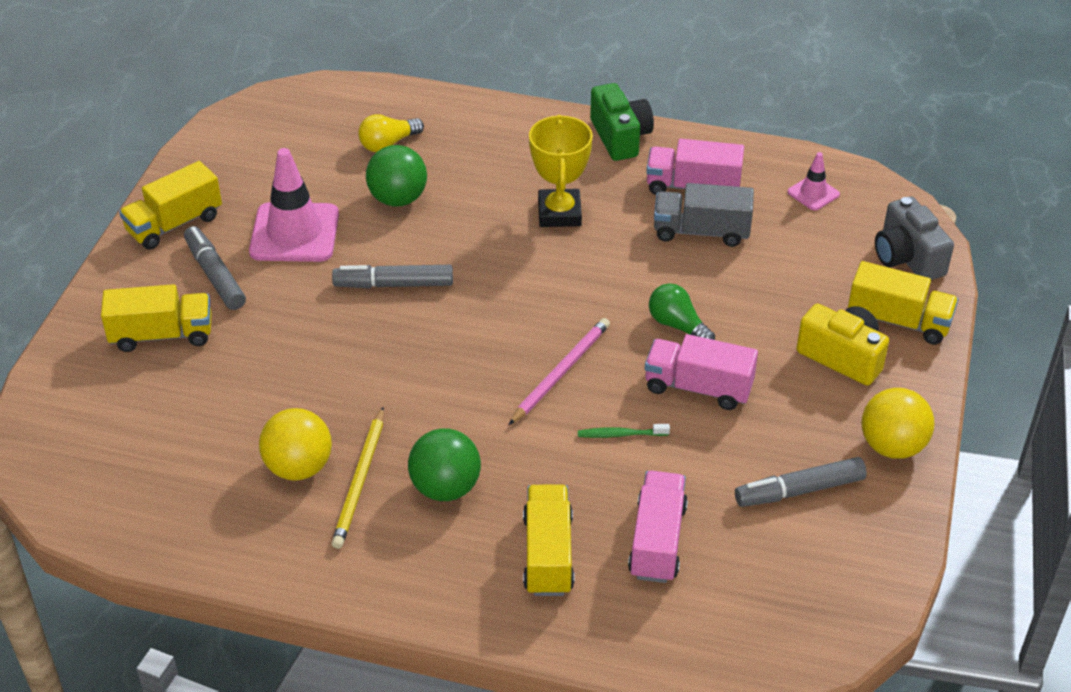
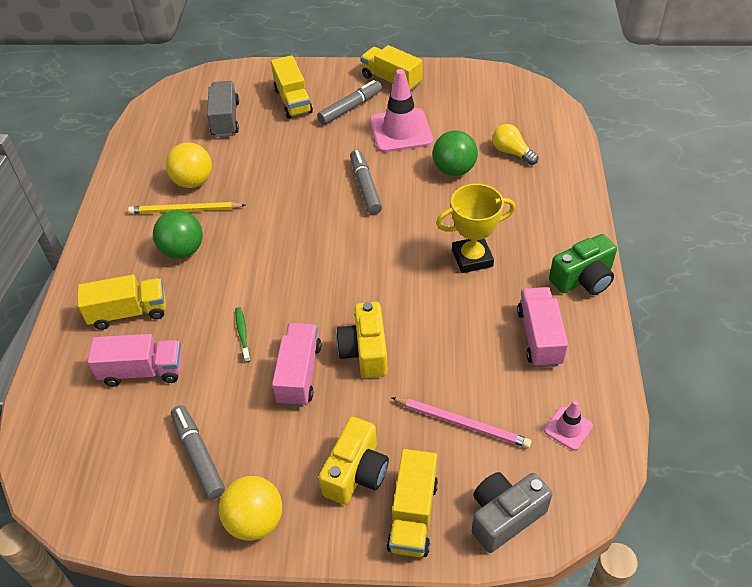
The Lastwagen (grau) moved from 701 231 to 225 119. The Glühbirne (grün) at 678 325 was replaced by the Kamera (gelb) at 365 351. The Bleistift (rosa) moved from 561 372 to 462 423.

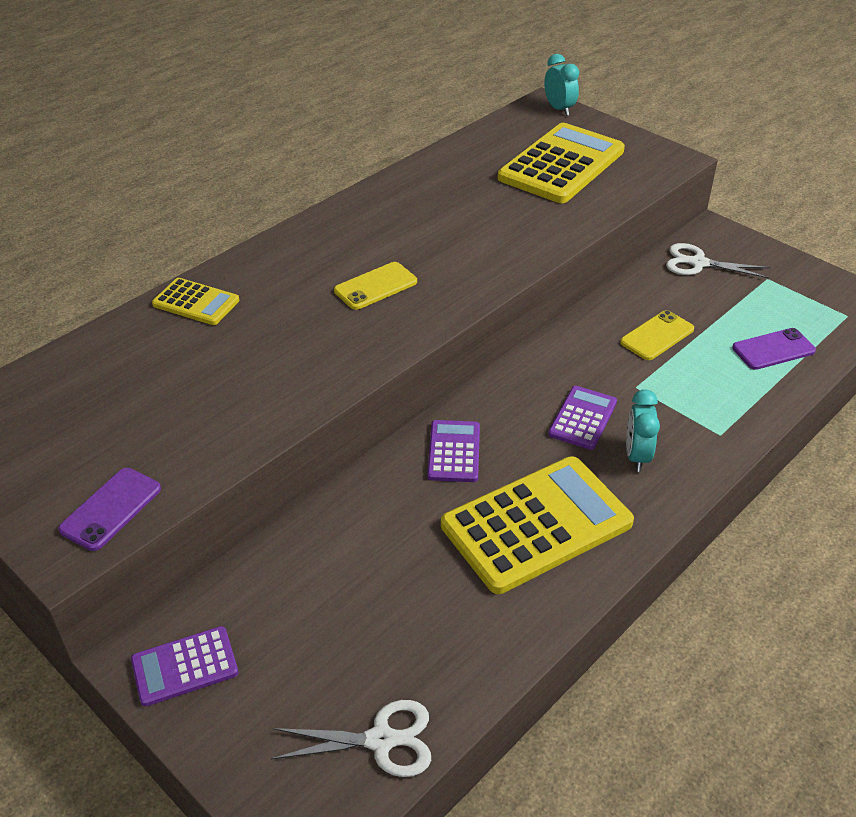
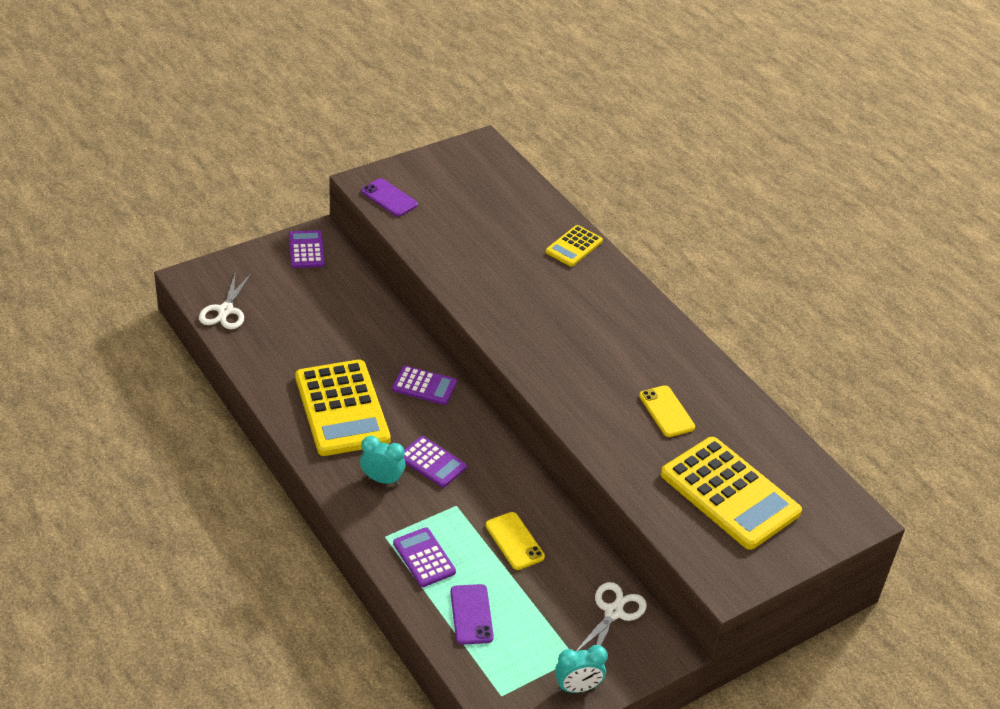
The Taschenrechner (lila) at 424 558 appeared. The Wecker (türkis) moved from 559 109 to 577 688. The Handy (gelb) moved from 375 286 to 666 411.

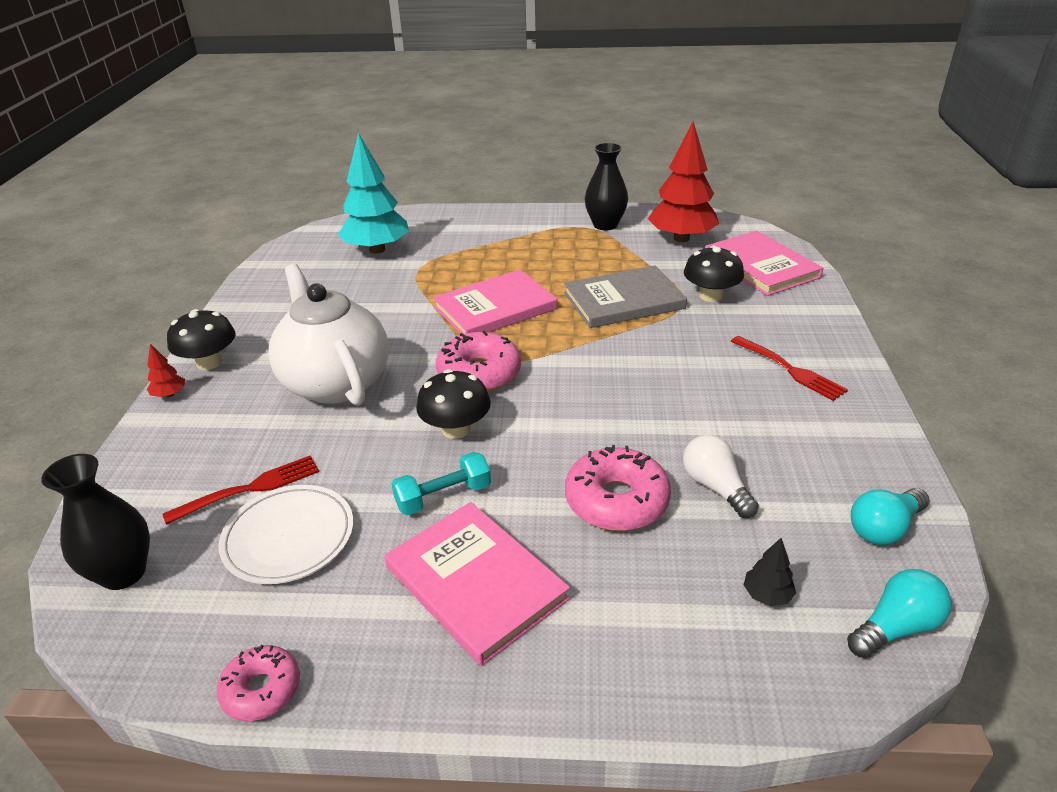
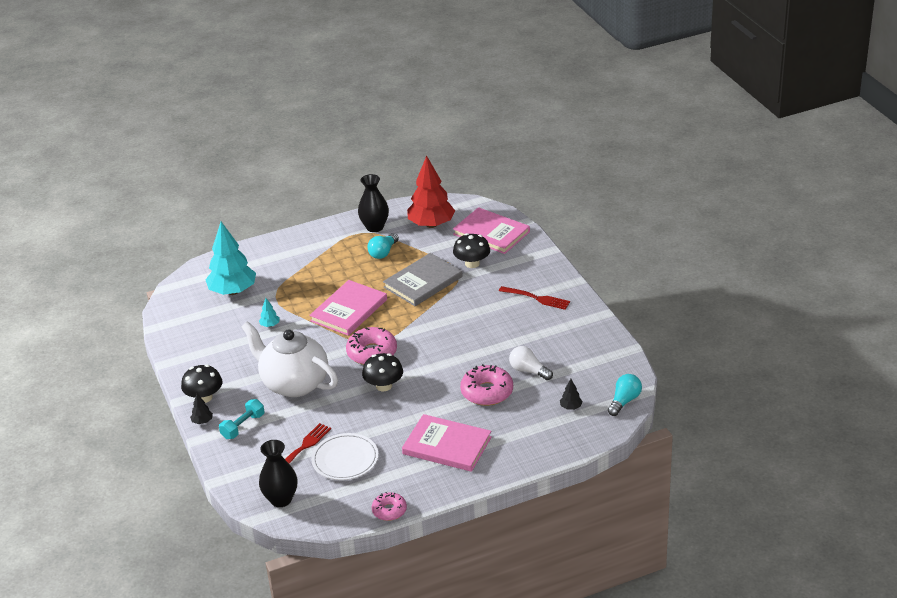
The Baum (rot) at 170 394 became the Baum (schwarz) at 202 421. The Hantel (türkis) moved from 443 496 to 243 426. The Baum (türkis) at 270 325 appeared. The Glühbirne (türkis) moved from 884 528 to 383 252.

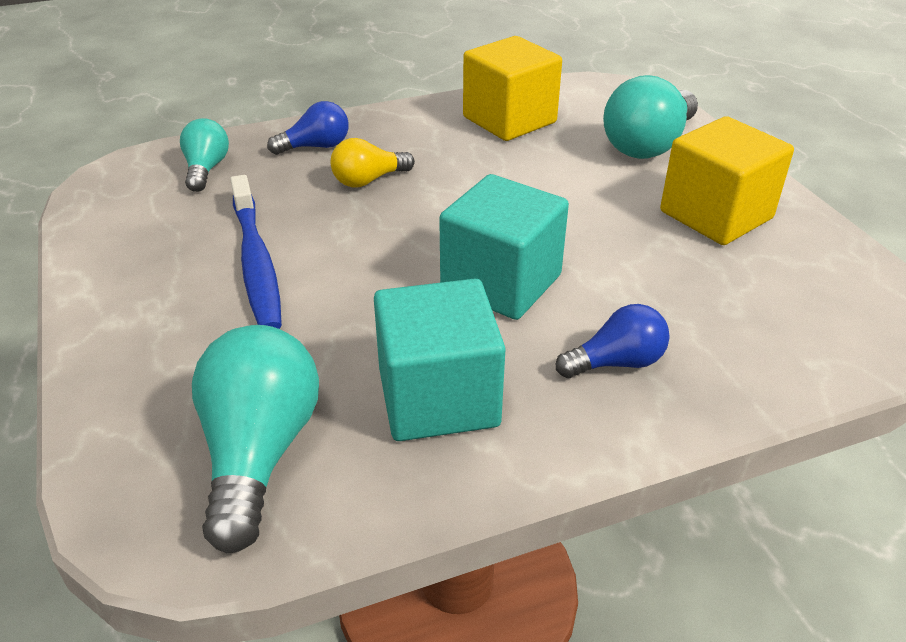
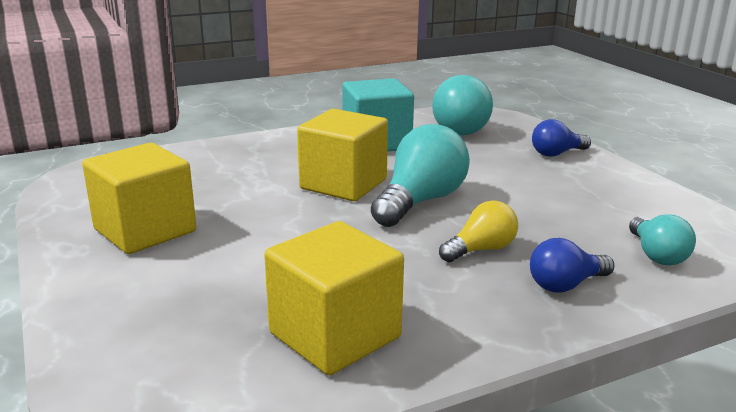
The Kubus (türkis) at 501 282 became the Kubus (gelb) at 343 184. The Glühbirne (türkis) moved from 648 145 to 420 201. The Glühbirne (blau) moved from 616 362 to 556 153. The Zahnbürste (blau) at 256 262 disappeared.

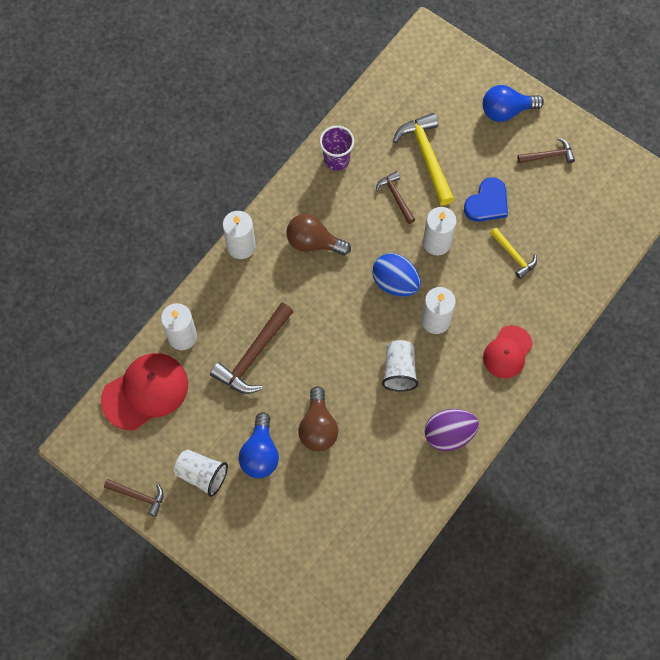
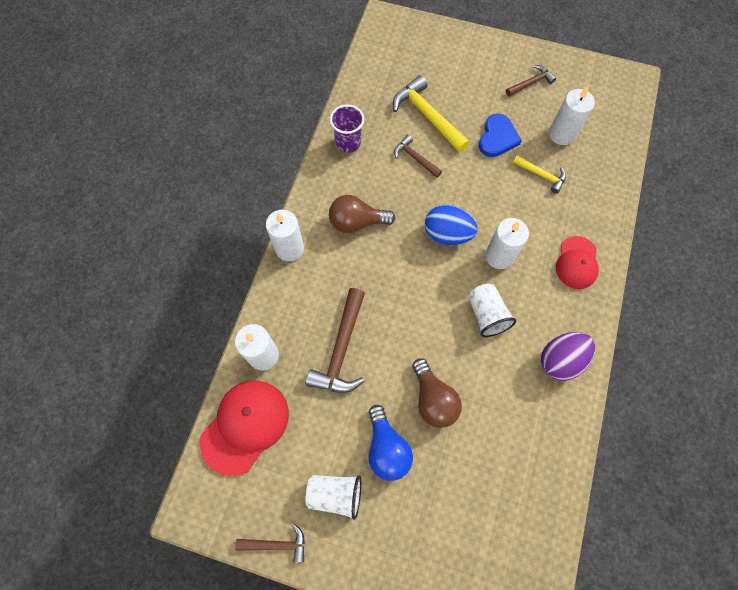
The Kerze (weiß) moved from 437 242 to 562 134. The Glühbirne (blau) at 506 111 disappeared.

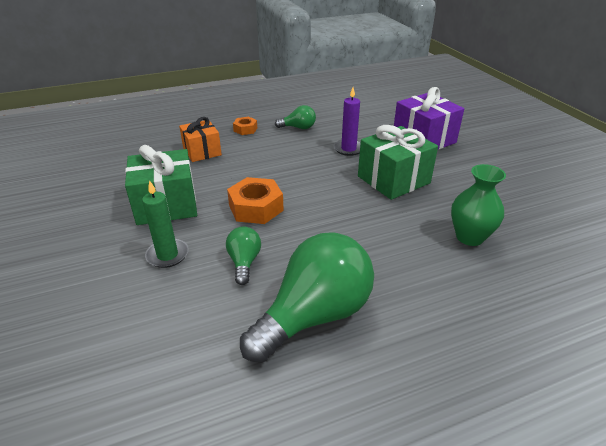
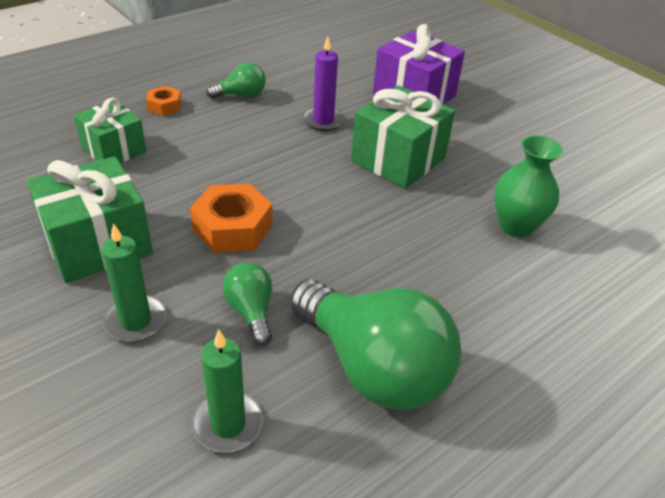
The Geschenk (orange) at 202 151 became the Geschenk (grün) at 114 150. The Kerze (grün) at 228 424 appeared. The Glühbirne (grün) at 314 315 turned 105 degrees clockwise.

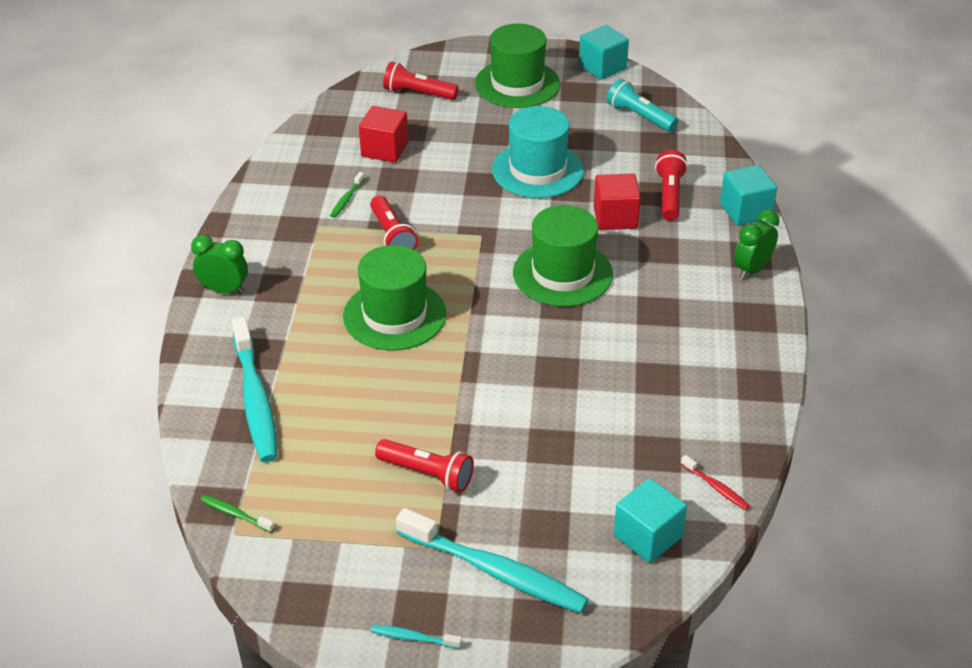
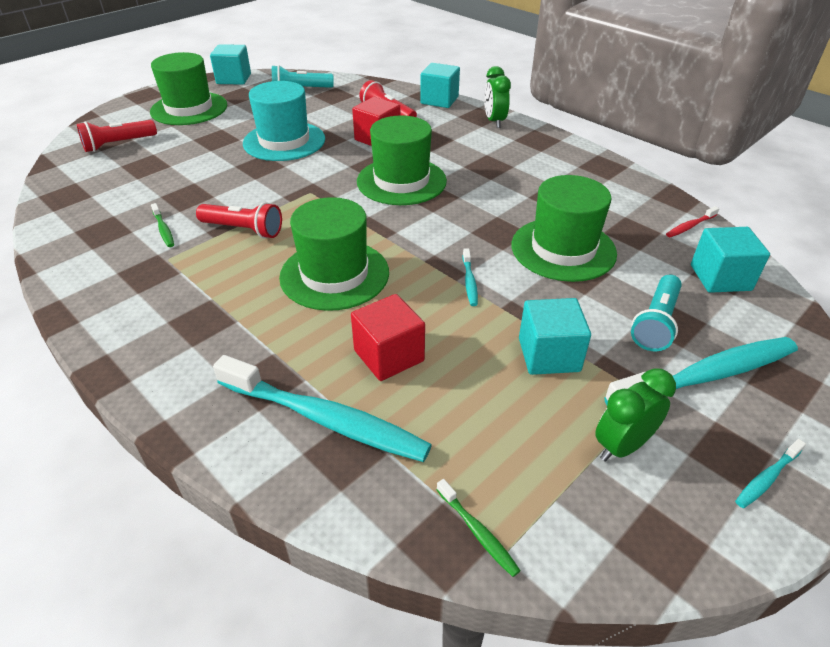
The Kubus (rot) moved from 384 149 to 389 355. The Zahnbürste (grün) at 236 514 turned 105 degrees counterclockwise. The Zahnbürste (türkis) at 469 281 appeared. The Hut (grün) at 563 249 appeared. The Taschenlampe (rot) at 427 474 was replaced by the Kubus (türkis) at 549 355. The Wecker (grün) moved from 224 290 to 622 446. The Taschenlampe (türkis) at 656 323 appeared. The Zahnbürste (rot) at 716 487 turned 150 degrees clockwise.

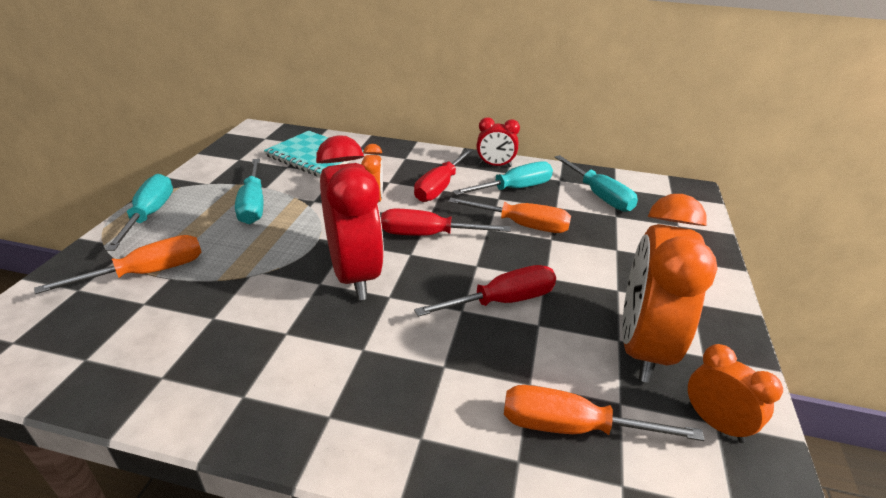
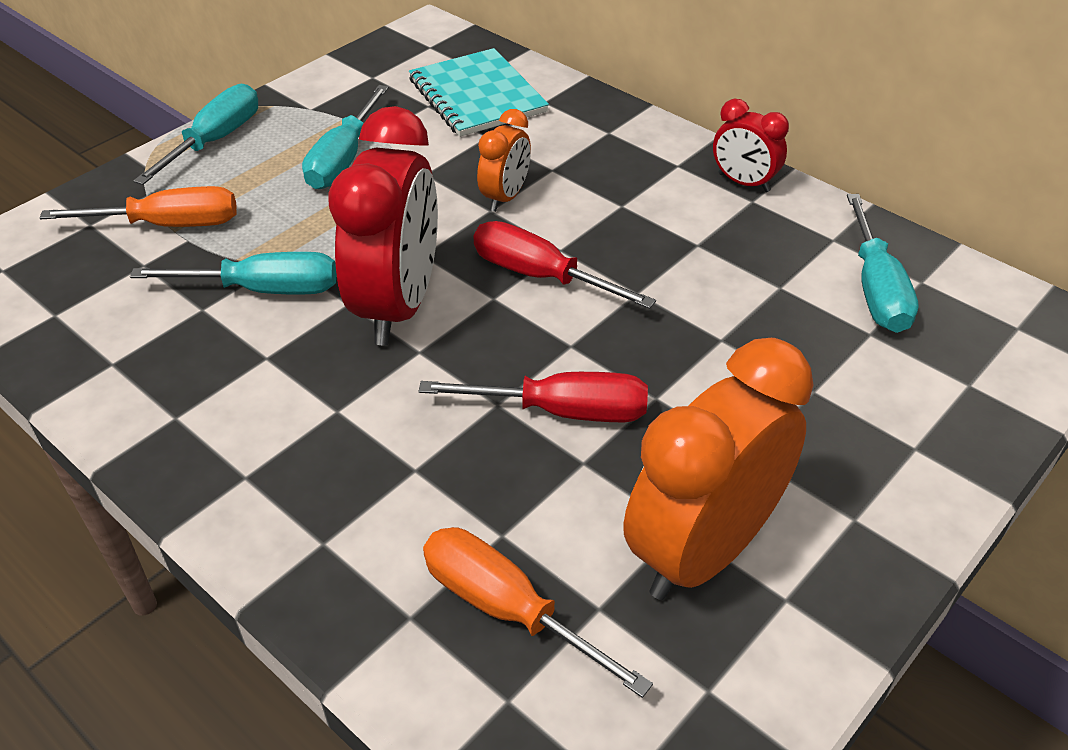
The Schraubenzieher (türkis) moved from 514 189 to 263 290. The Schraubenzieher (rot) at 440 187 disappeared. The Schraubenzieher (orange) at 521 225 disappeared. The Wecker (orange) at 715 423 disappeared.

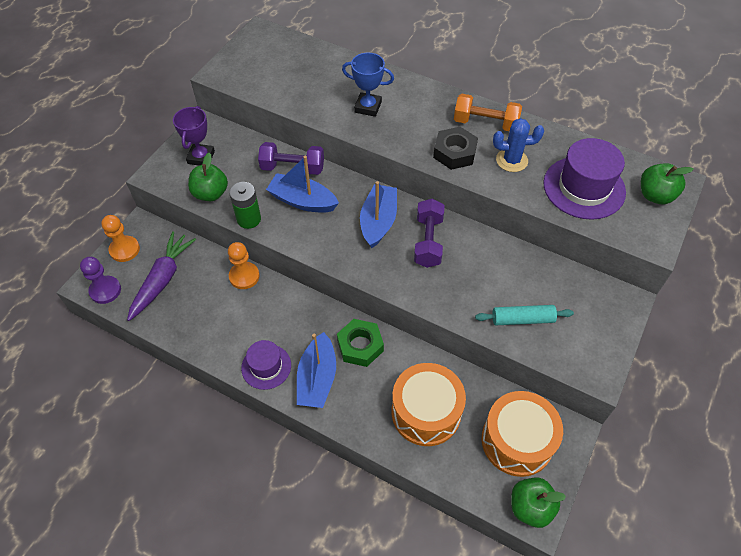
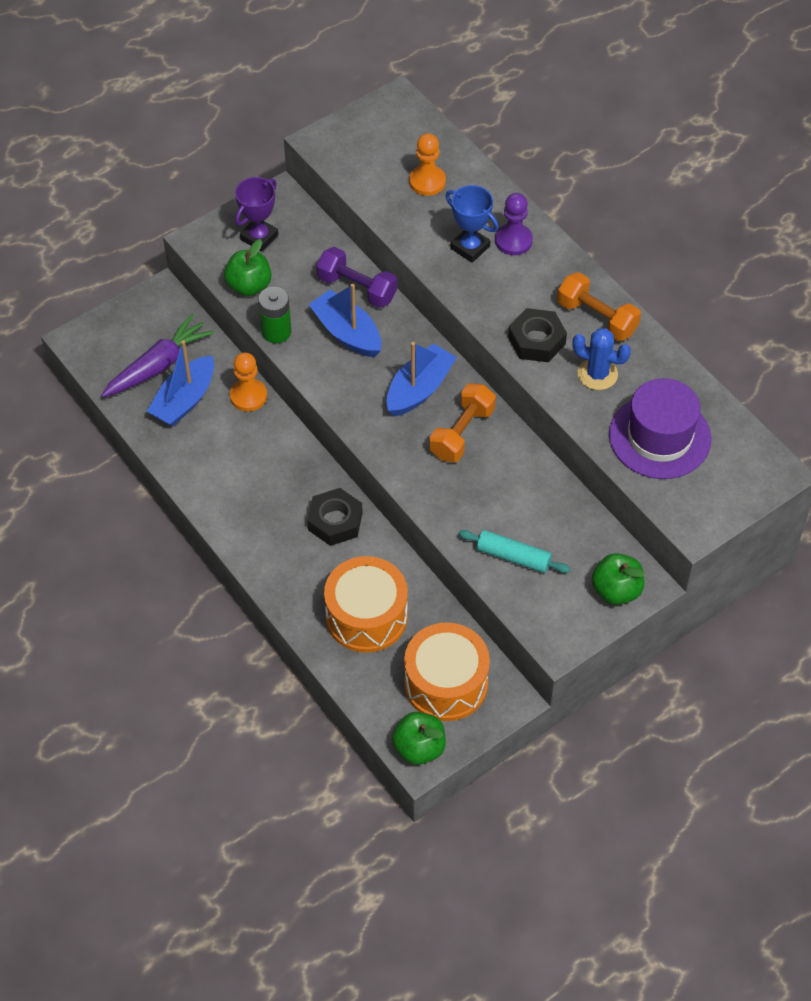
The Boot (blau) moved from 317 378 to 184 400. The Sechskantmutter (grün) at 360 346 became the Sechskantmutter (schwarz) at 335 521. The Bauer (orange) moved from 124 250 to 427 181. The Hantel (lila) at 428 241 became the Hantel (orange) at 462 433. The Bauer (lila) moved from 105 290 to 513 241. The Apfel (grün) moved from 655 195 to 616 590. The Hut (lila) at 266 366 disappeared.

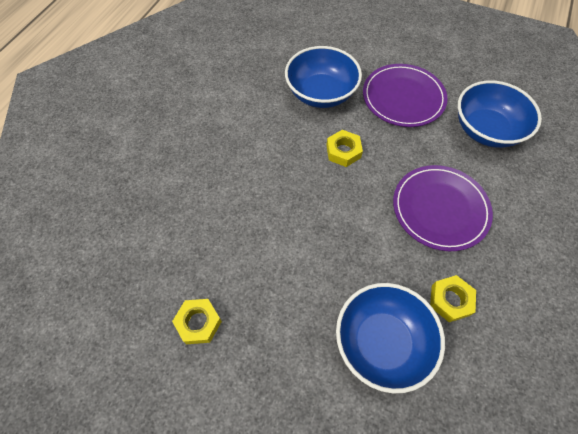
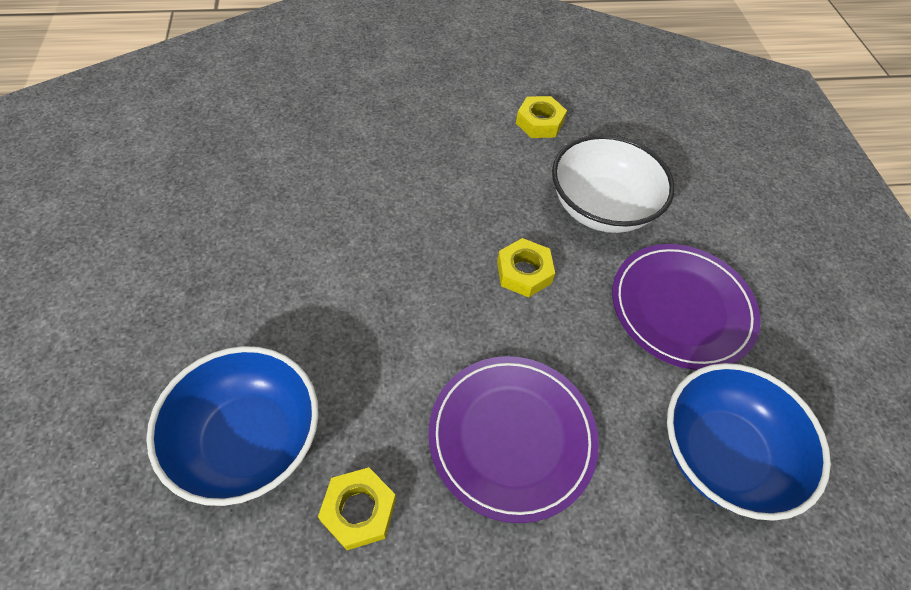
The Sechskantmutter (gelb) moved from 198 323 to 539 122. The Schüssel (blau) at 321 93 became the Schüssel (weiß) at 601 207.

